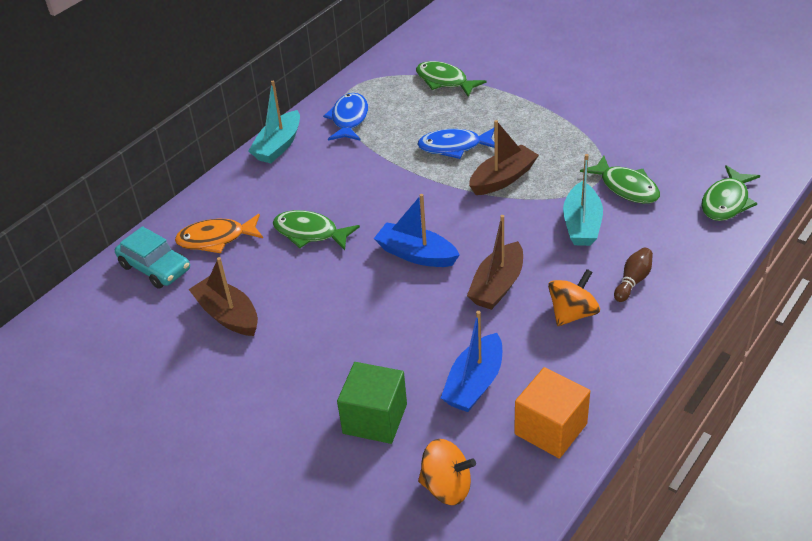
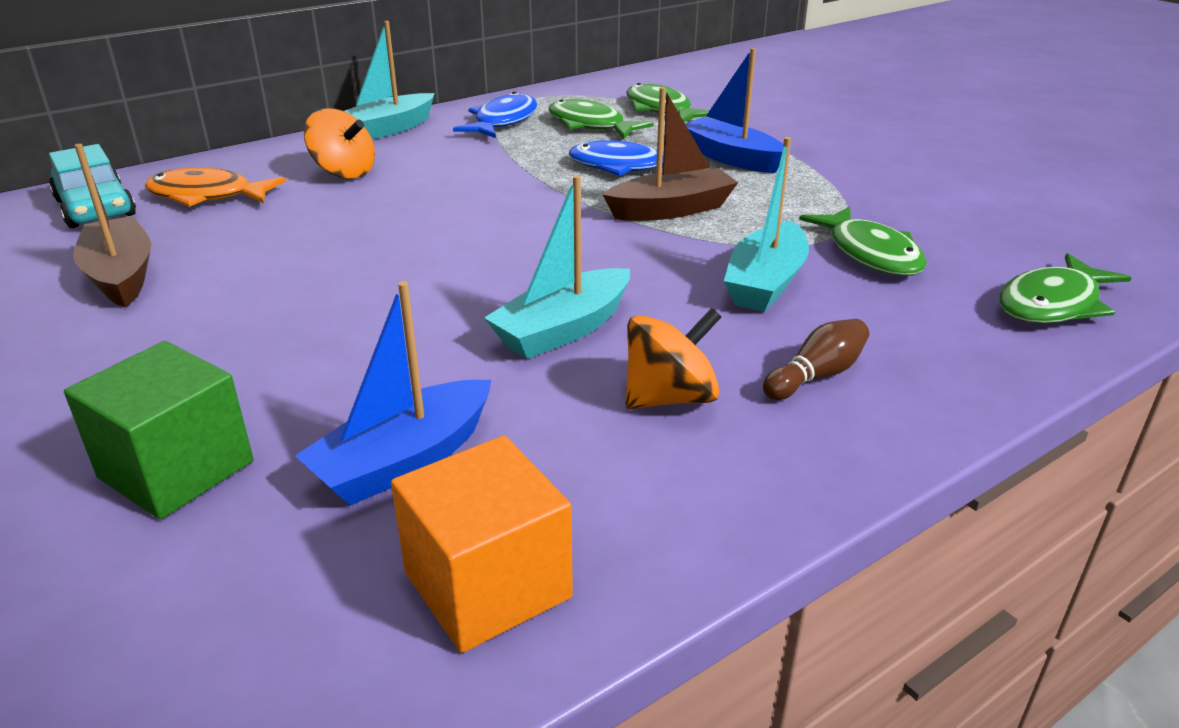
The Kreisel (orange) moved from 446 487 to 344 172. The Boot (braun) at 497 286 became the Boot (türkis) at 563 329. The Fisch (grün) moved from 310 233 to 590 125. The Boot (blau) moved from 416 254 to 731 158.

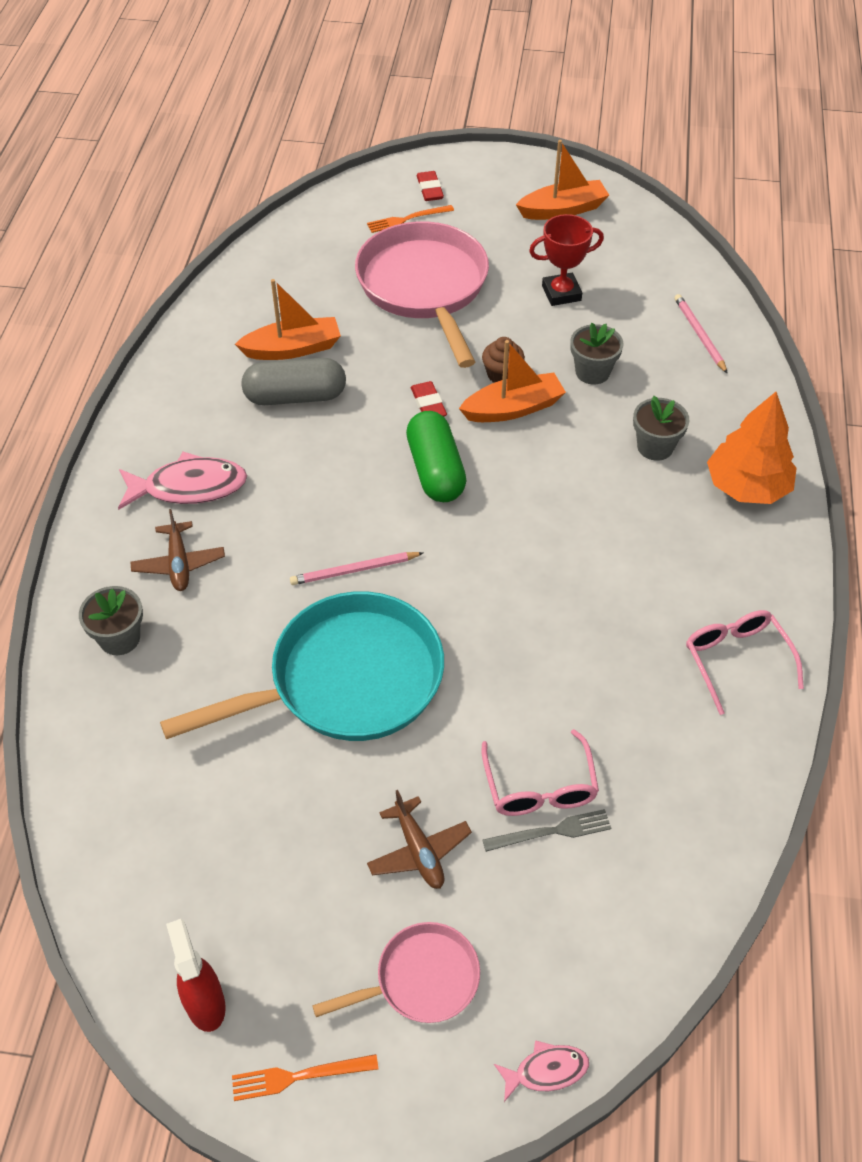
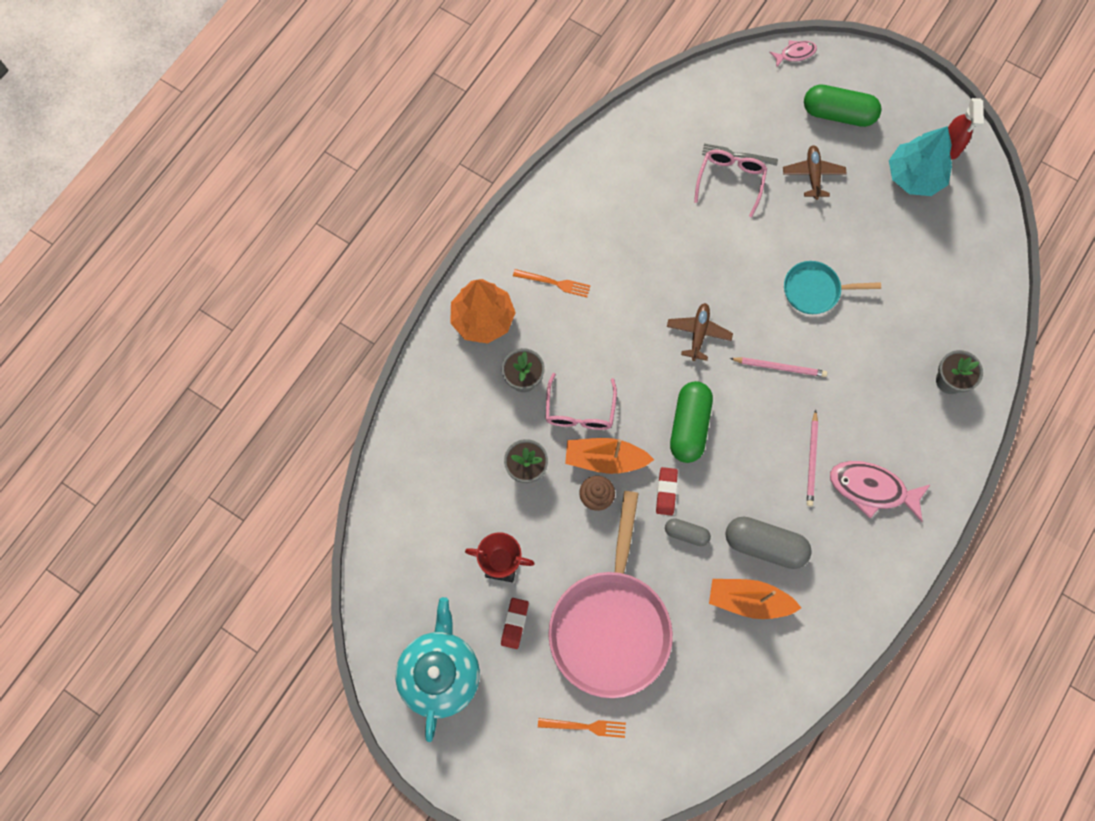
The Boot (orange) at 562 210 was replaced by the Teekanne (türkis) at 440 673. The Radiergummi (rot) moved from 429 189 to 514 623. The Gabel (orange) moved from 299 1076 to 554 283. The Brille (rosa) moved from 736 661 to 580 410. The Kapsel (grau) at 686 534 appeared. The Flugzeug (braun) moved from 179 563 to 698 333. The Fisch (rosa) at 546 1070 turned 150 degrees clockwise. The Pfanne (türkis) at 345 681 changed to 0.51 times the size. The Pfanne (rosa) at 420 980 was replaced by the Kapsel (grün) at 838 114. The Bleistift (rosa) moved from 699 335 to 812 460. The Baum (türkis) at 914 176 appeared.

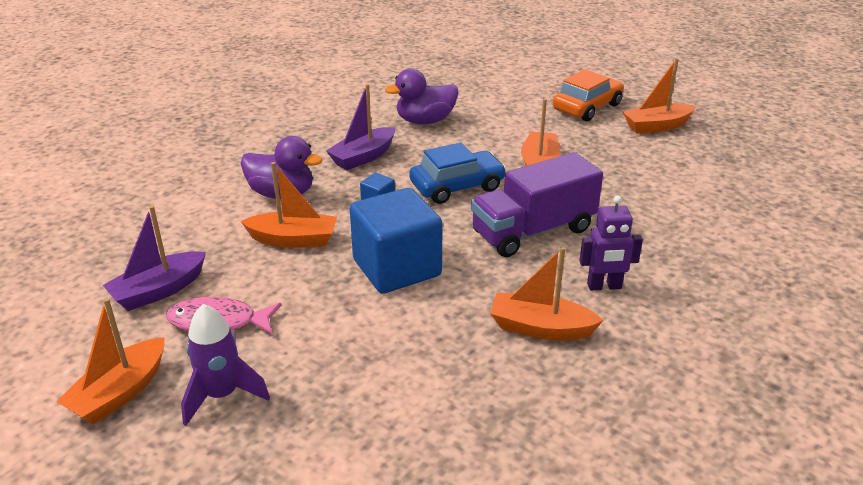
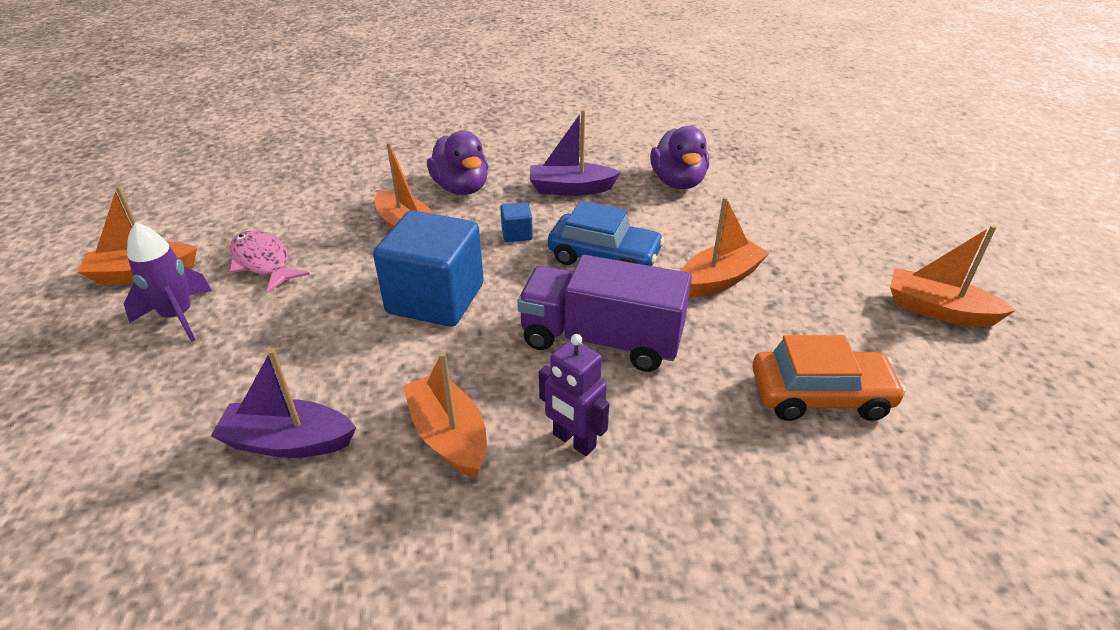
The Boot (lila) moved from 158 291 to 288 442. The Ente (lila) at 425 121 turned 120 degrees counterclockwise. The Auto (orange) moved from 587 107 to 820 395.

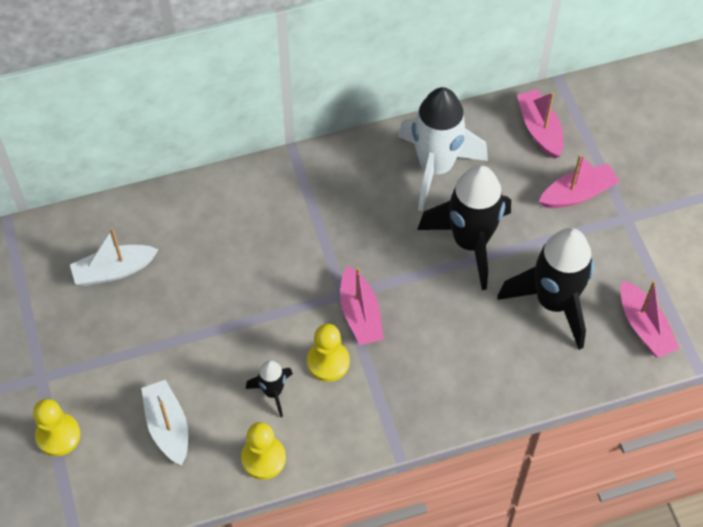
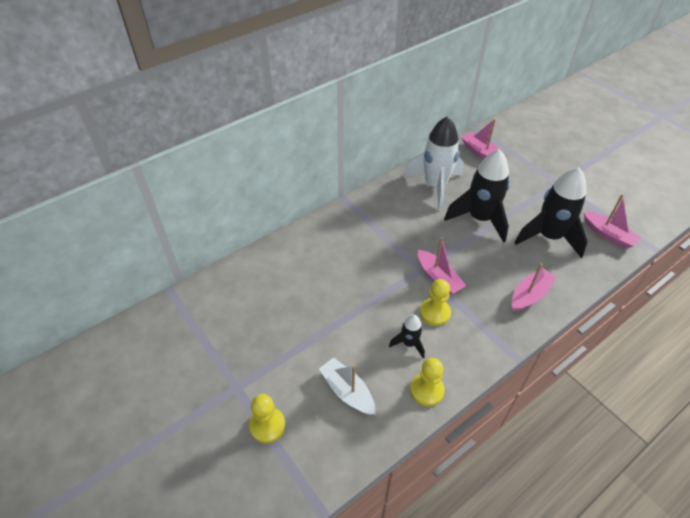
The Boot (rosa) moved from 577 194 to 529 295. The Boot (weiß) at 114 271 disappeared.

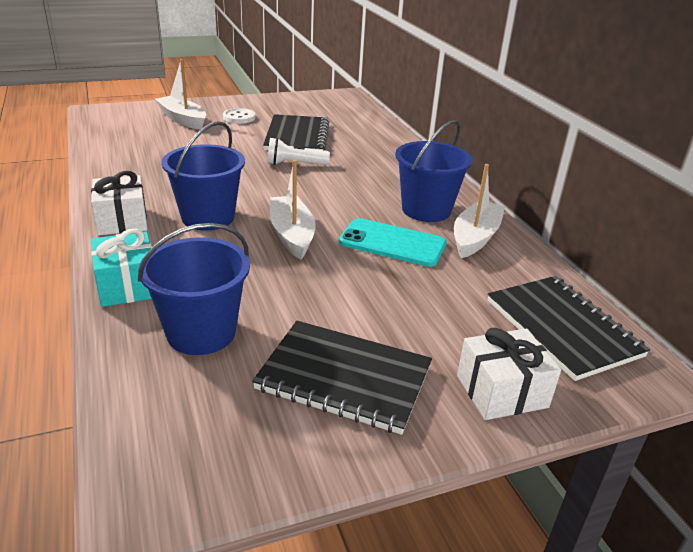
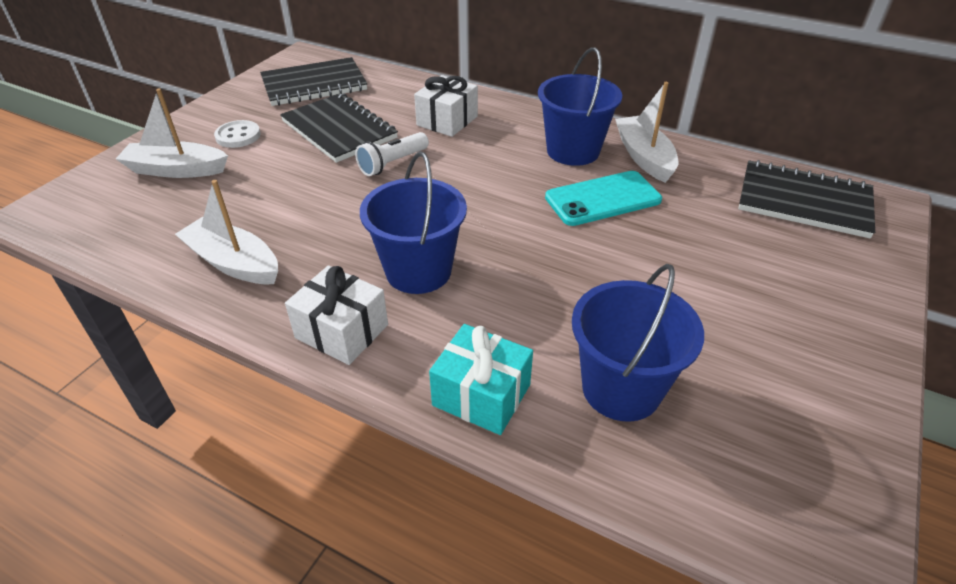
The Boot (weiß) moved from 292 235 to 234 263. The Notizbuch (schwarz) moved from 344 378 to 314 85. The Geschenk (weiß) moved from 501 391 to 447 121.

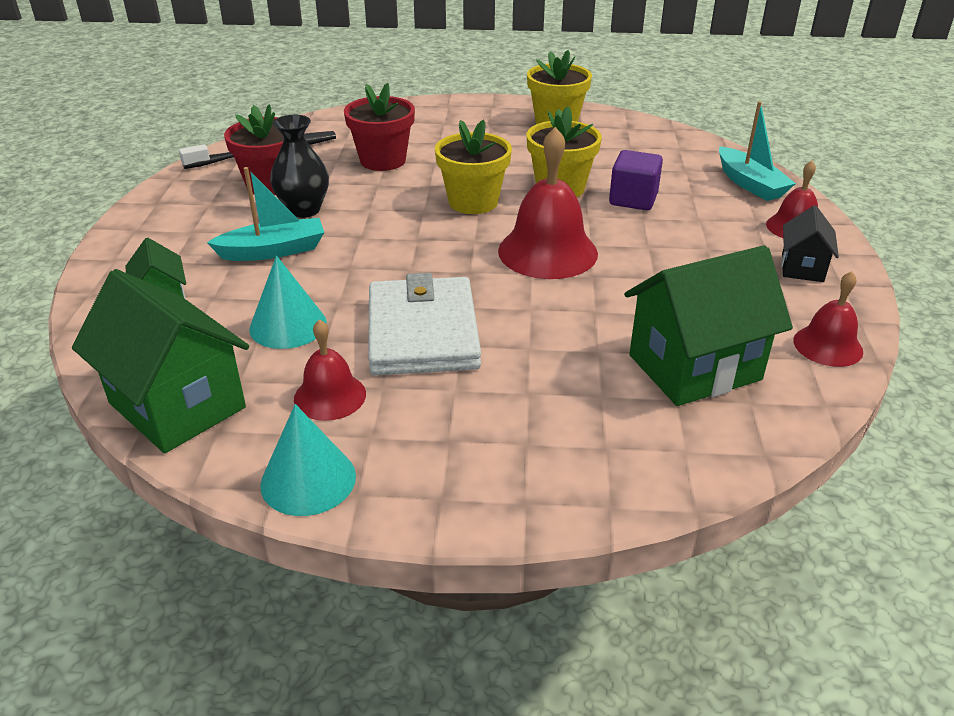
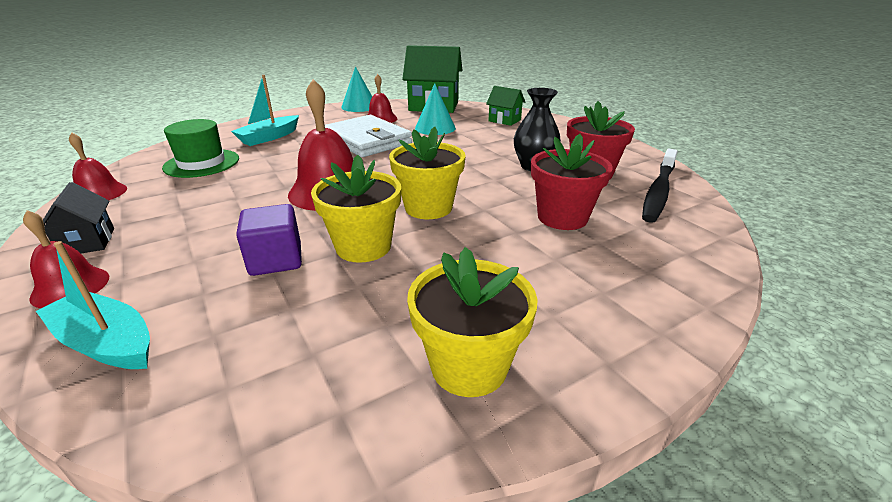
The Haus (grün) at 694 367 was replaced by the Hut (grün) at 202 163. The Boot (türkis) moved from 273 251 to 269 137.

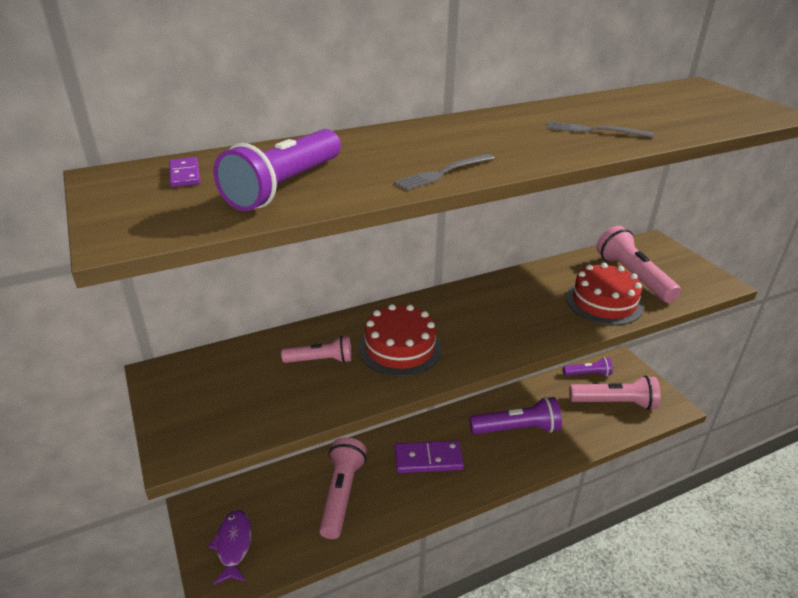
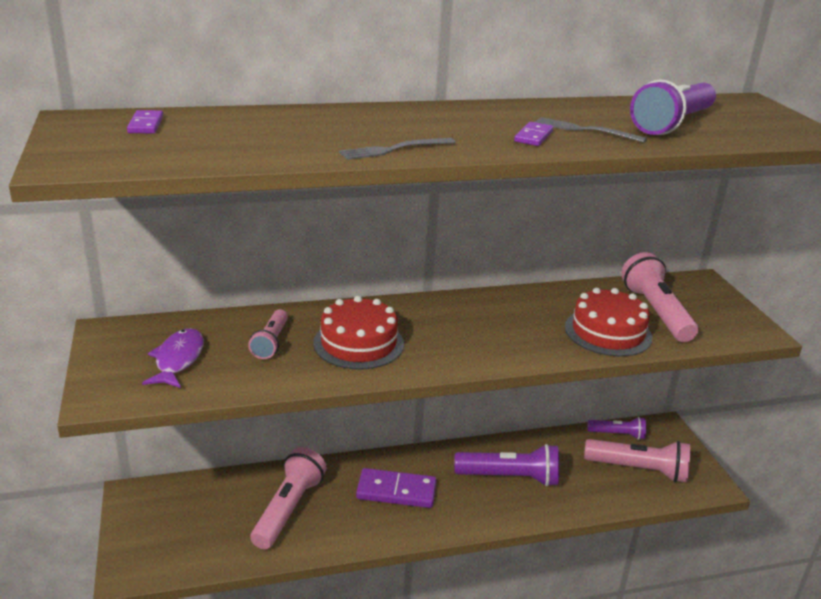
The Fisch (lila) moved from 233 545 to 178 359. The Taschenlampe (rosa) at 320 360 turned 90 degrees clockwise. The Dominostein (lila) at 533 136 appeared. The Taschenlampe (lila) moved from 285 186 to 672 124.

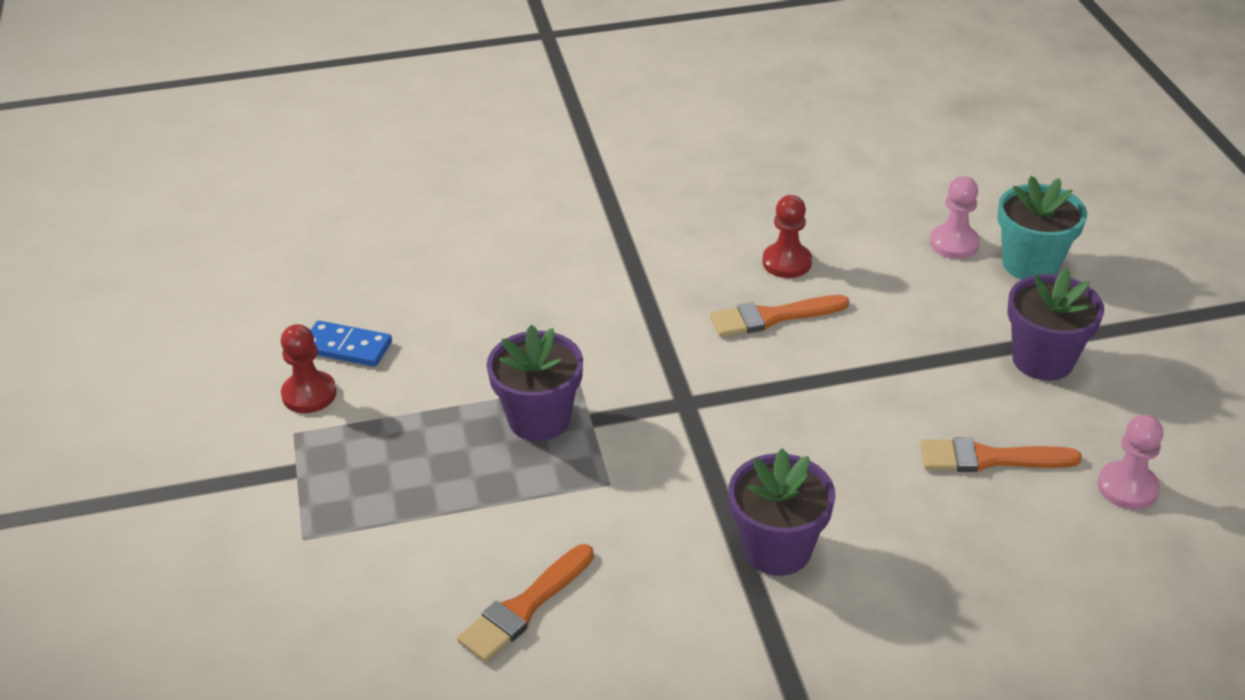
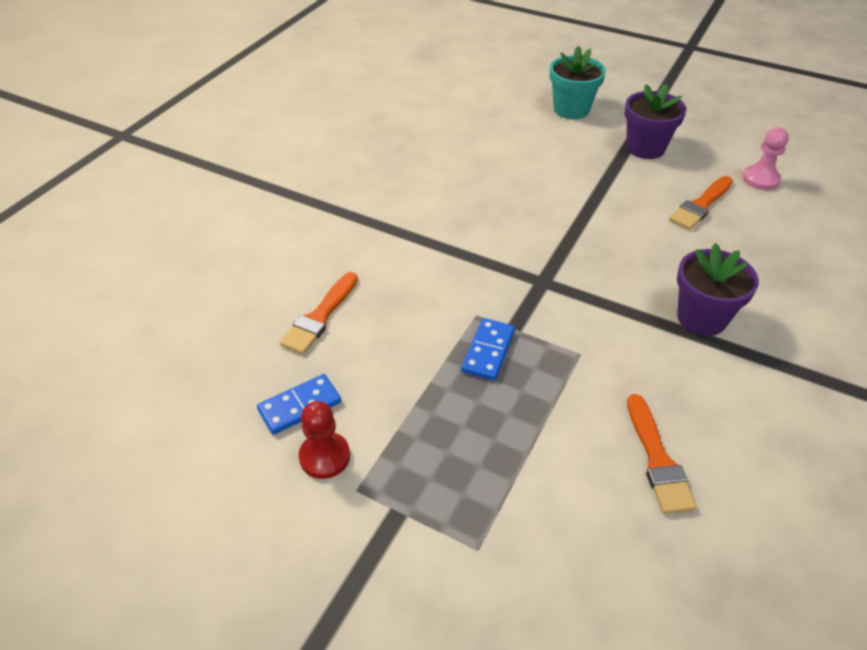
The Pinsel (orange) moved from 772 317 to 320 317. The Blumentopf (lila) at 539 419 was replaced by the Dominostein (blau) at 488 351. The Bauer (rot) at 786 262 disappeared. The Bauer (rosa) at 954 243 disappeared.

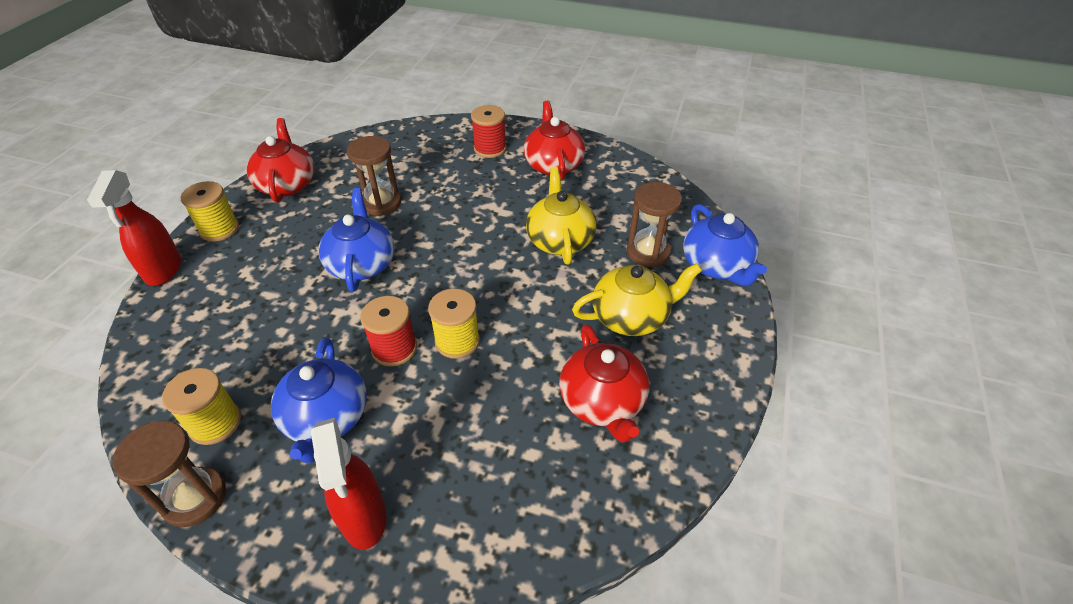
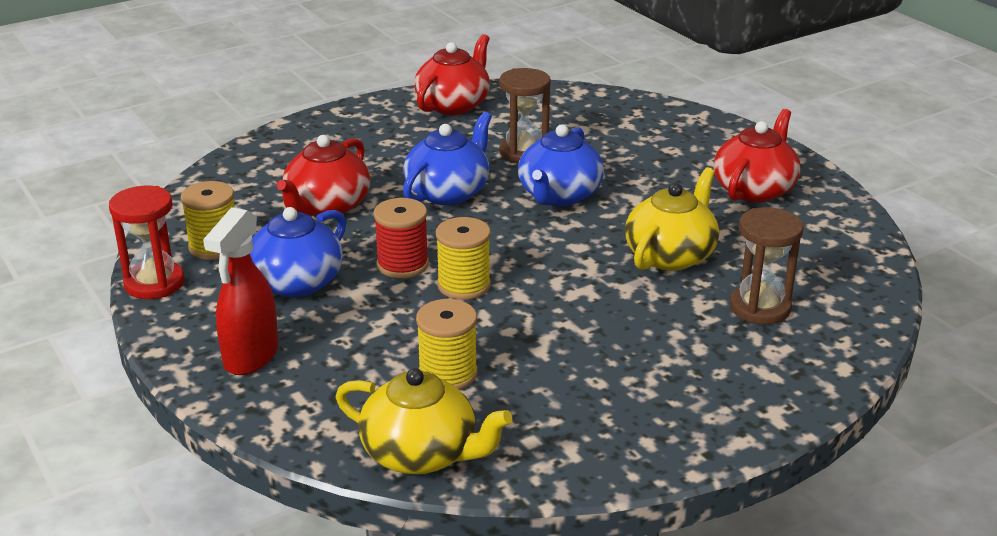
The Sanduhr (braun) at 195 498 became the Sanduhr (rot) at 154 283. The Teekanne (rot) moved from 602 402 to 327 206. The Teekanne (gelb) moved from 631 316 to 421 454. The Garnrolle (gelb) moved from 219 229 to 448 373. The Teekanne (blau) moved from 716 266 to 559 195. The Sprühflasche (rot) at 163 270 disappeared. The Garnrolle (rot) at 490 149 disappeared.

